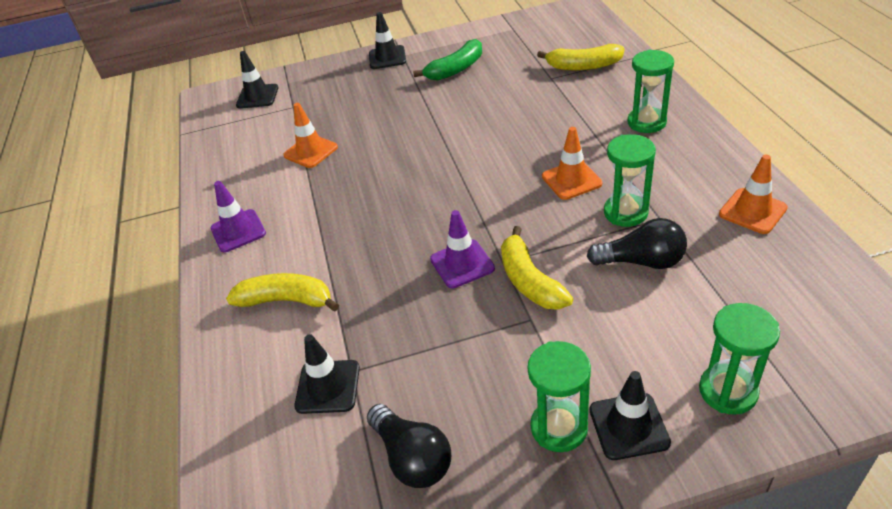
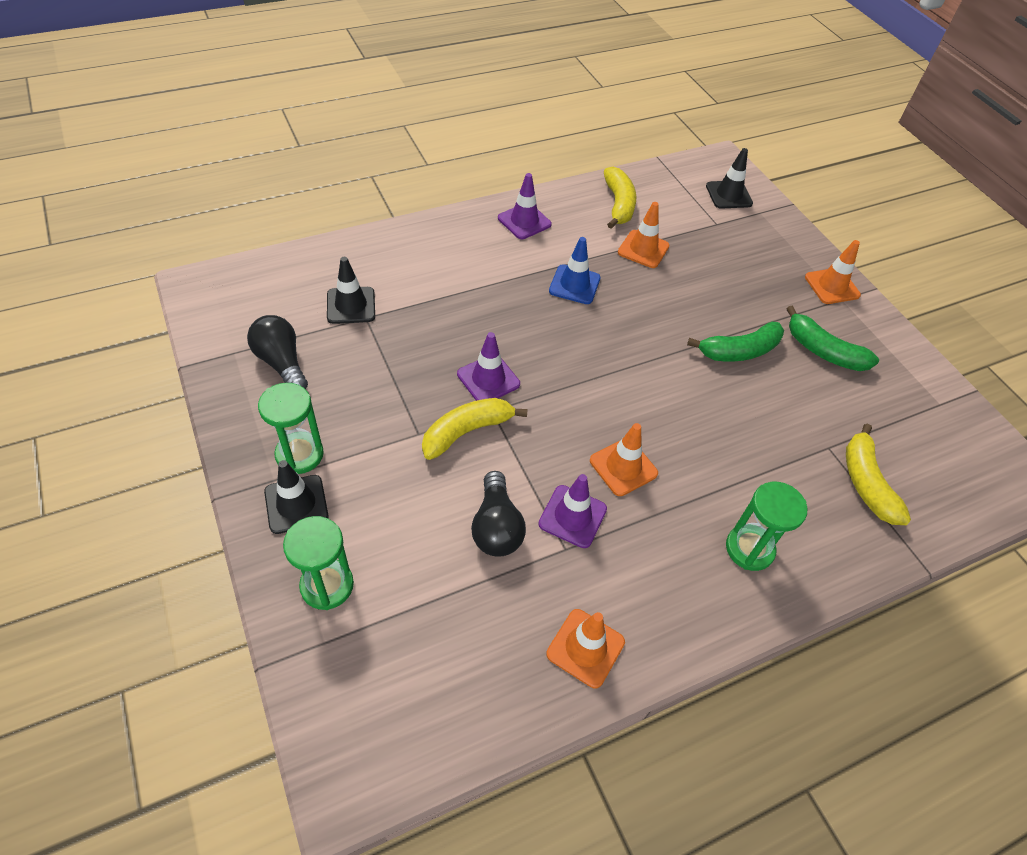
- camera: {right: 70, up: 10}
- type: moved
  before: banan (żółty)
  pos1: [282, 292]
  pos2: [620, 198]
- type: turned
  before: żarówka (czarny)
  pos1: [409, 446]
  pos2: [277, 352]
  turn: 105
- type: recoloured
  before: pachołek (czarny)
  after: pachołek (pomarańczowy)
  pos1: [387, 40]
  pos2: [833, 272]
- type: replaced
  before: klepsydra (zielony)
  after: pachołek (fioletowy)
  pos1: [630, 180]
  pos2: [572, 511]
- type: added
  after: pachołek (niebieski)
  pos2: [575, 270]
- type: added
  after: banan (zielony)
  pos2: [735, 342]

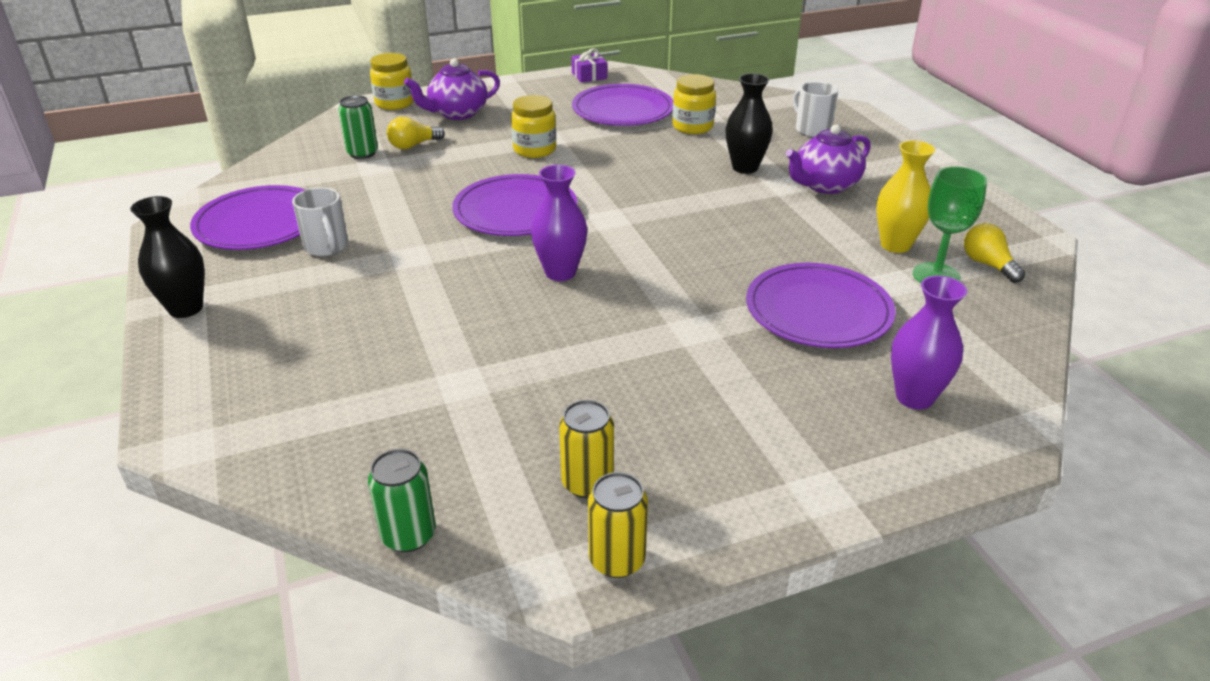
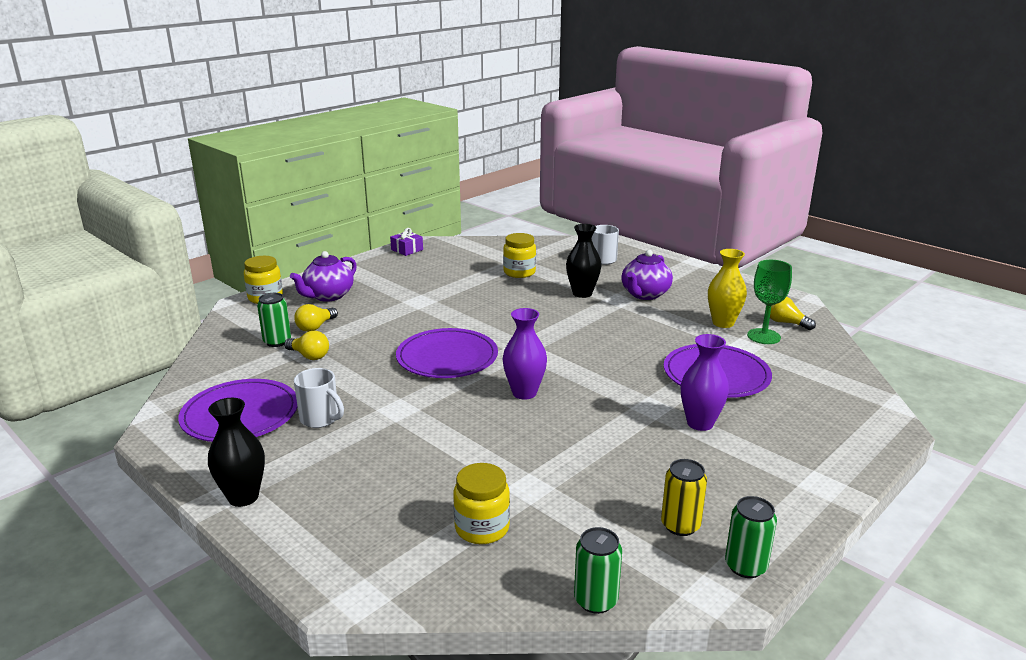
- camera: {right: -25, up: -10}
- type: moved
  before: słoik (żółty)
  pos1: [533, 126]
  pos2: [481, 503]
- type: removed
  before: talerz (fioletowy)
  pos1: [622, 105]
- type: recoloured
  before: puszka (żółty)
  after: puszka (zielony)
  pos1: [618, 525]
  pos2: [751, 537]
- type: moved
  before: wazon (fioletowy)
  pos1: [929, 342]
  pos2: [705, 382]
- type: added
  after: żarówka (żółty)
  pos2: [306, 345]

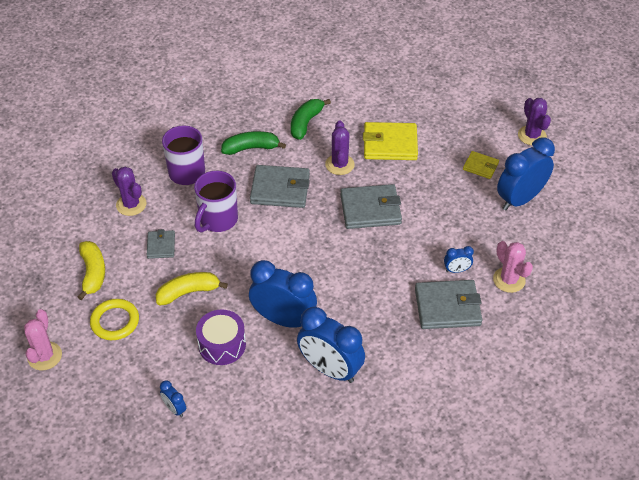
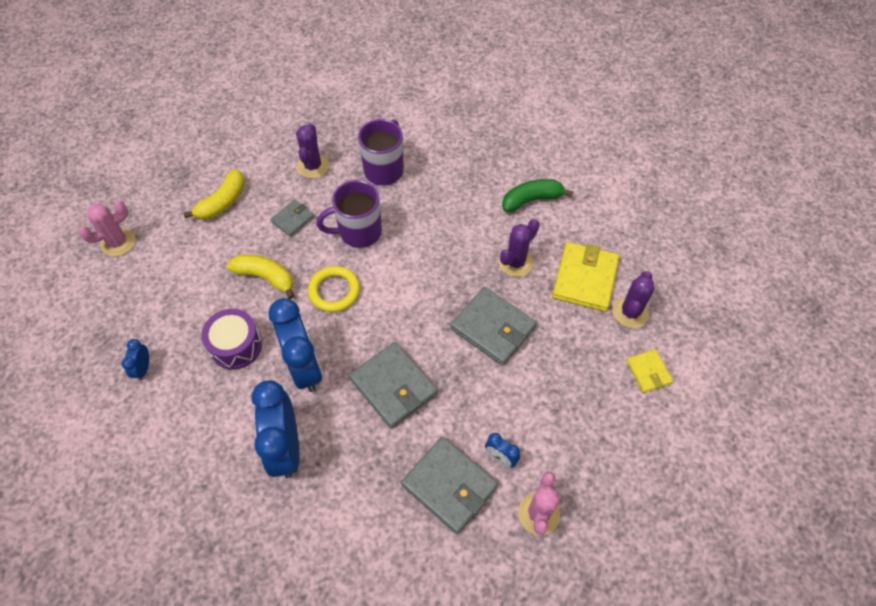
- camera: {right: 45, up: 10}
- type: moved
  before: pierścień (żółty)
  pos1: [114, 319]
  pos2: [334, 289]
- type: removed
  before: banan (zielony)
  pos1: [253, 143]
- type: moved
  before: portfel (szary)
  pos1: [280, 186]
  pos2: [393, 385]
- type: turned
  before: portfel (żółty)
  pos1: [390, 141]
  pos2: [585, 277]
  turn: 60
- type: removed
  before: budzik (niebieski)
  pos1: [526, 173]
- type: moved
  before: kaktus (fioletowy)
  pos1: [534, 122]
  pos2: [633, 299]

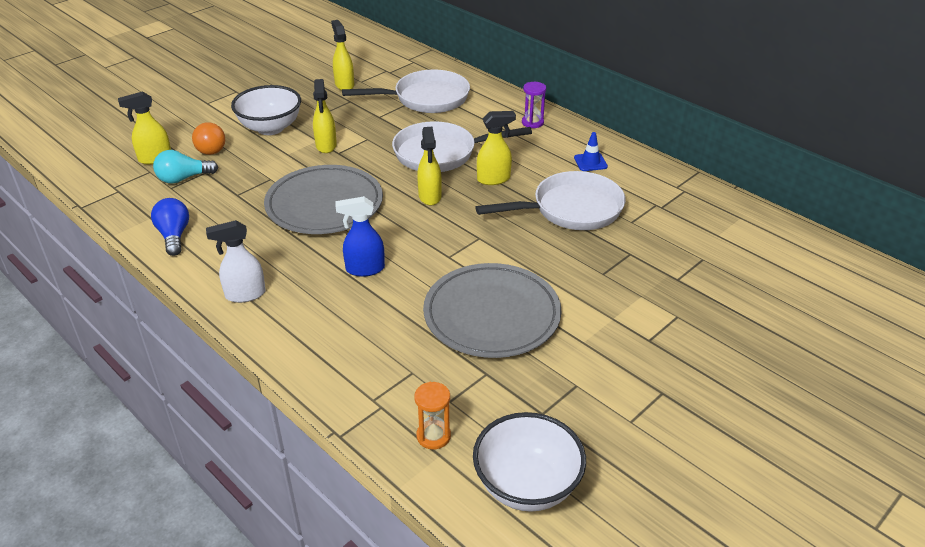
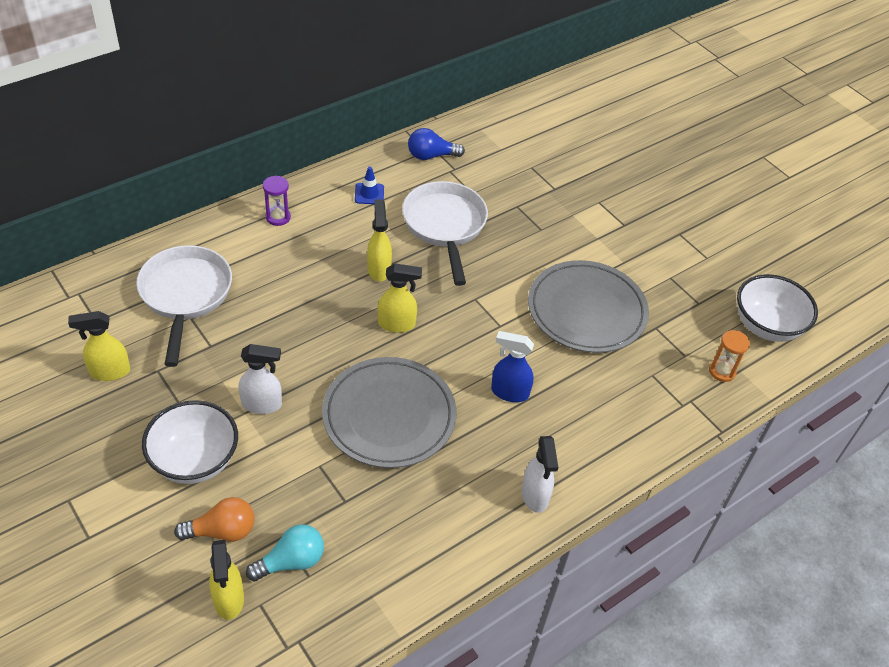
- camera: {right: -85, up: 10}
- type: moved
  before: żarówka (niebieski)
  pos1: [170, 227]
  pos2: [436, 144]
- type: turned
  before: żarówka (turkusowy)
  pos1: [185, 166]
  pos2: [285, 553]
  turn: -105
- type: recoloured
  before: spryskiwacz (żółty)
  after: spryskiwacz (biały)
  pos1: [325, 116]
  pos2: [260, 379]
- type: turned
  before: spryskiwacz (niebieski)
  pos1: [360, 236]
  pos2: [512, 366]
  turn: 105
- type: removed
  before: patelnia (biały)
  pos1: [462, 146]

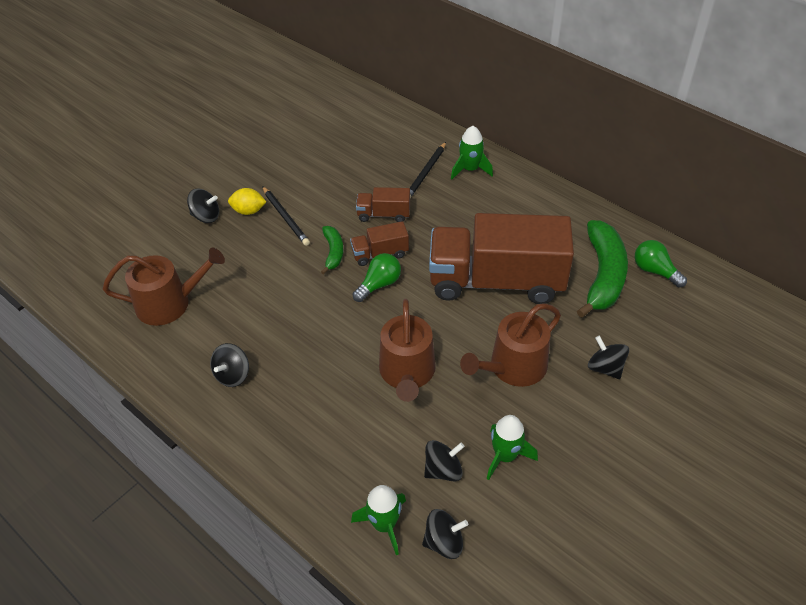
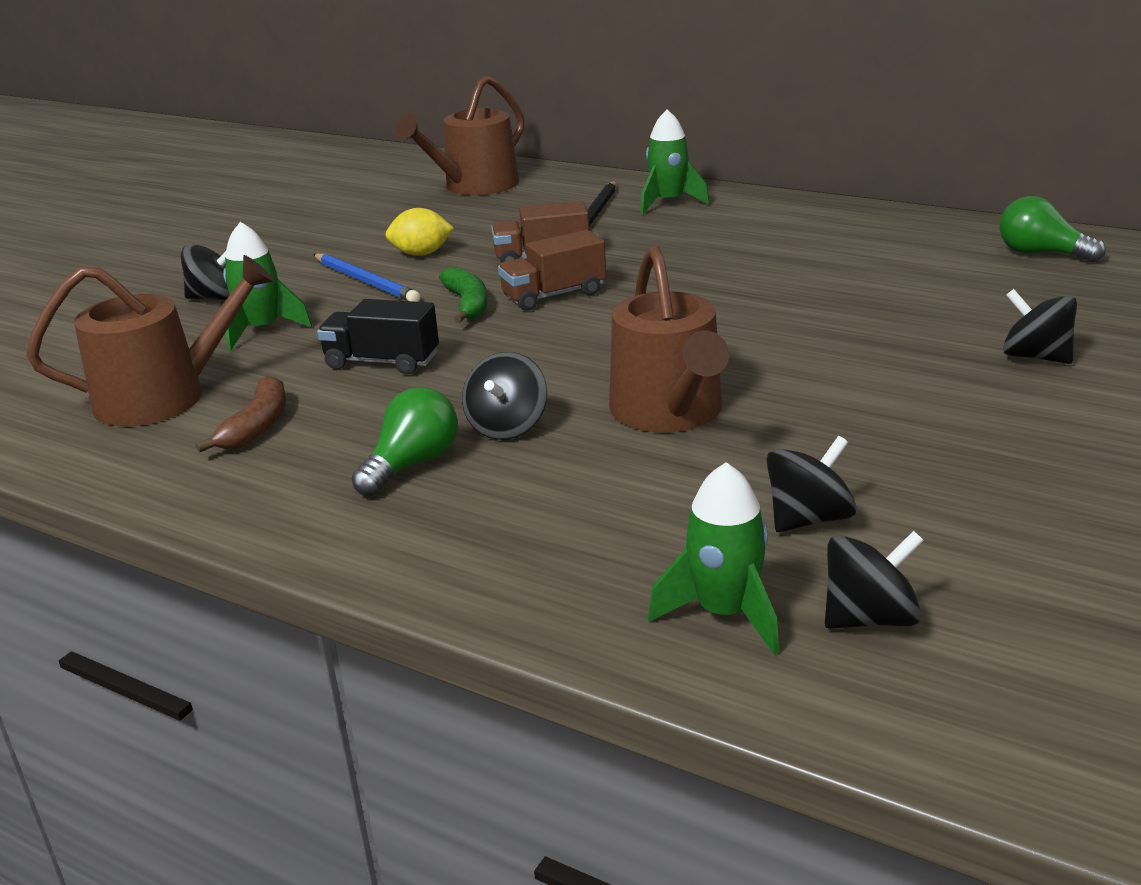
- camera: {right: -10, up: -20}
- type: moved
  before: bączek (czarny)
  pos1: [229, 365]
  pos2: [504, 396]
- type: moved
  before: cytryna (żółty)
  pos1: [247, 201]
  pos2: [419, 232]
- type: recoloured
  before: ołówek (czarny)
  after: ołówek (niebieski)
  pos1: [286, 216]
  pos2: [366, 277]
- type: moved
  before: żarówka (zielony)
  pos1: [377, 277]
  pos2: [404, 441]
- type: removed
  before: ciężarówka (brązowy)
  pos1: [501, 258]
- type: moved
  before: konewka (brązowy)
  pos1: [510, 345]
  pos2: [459, 135]
- type: moved
  before: rakieta (zielony)
  pos1: [512, 447]
  pos2: [267, 286]
- type: removed
  before: banan (zielony)
  pos1: [602, 269]
- type: added
  after: banan (brązowy)
  pos2: [241, 414]
- type: added
  after: ciężarówka (czarny)
  pos2: [378, 337]

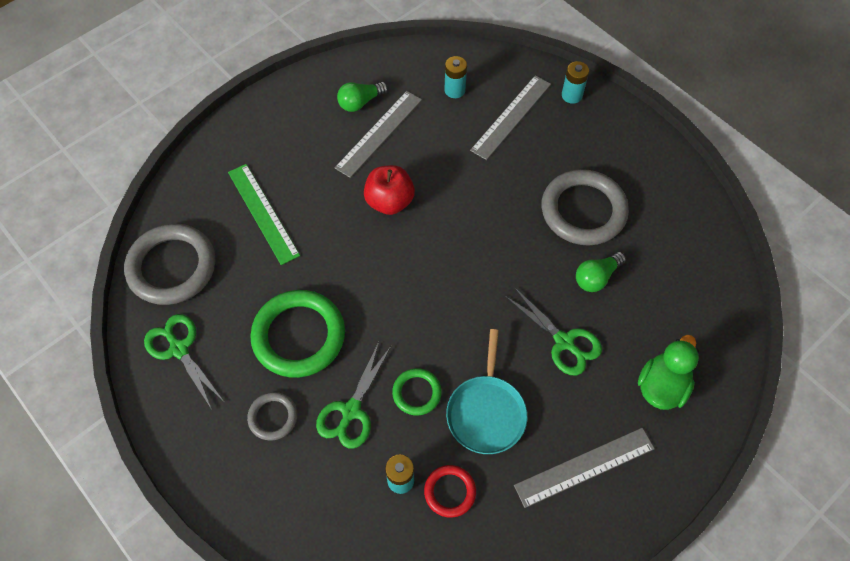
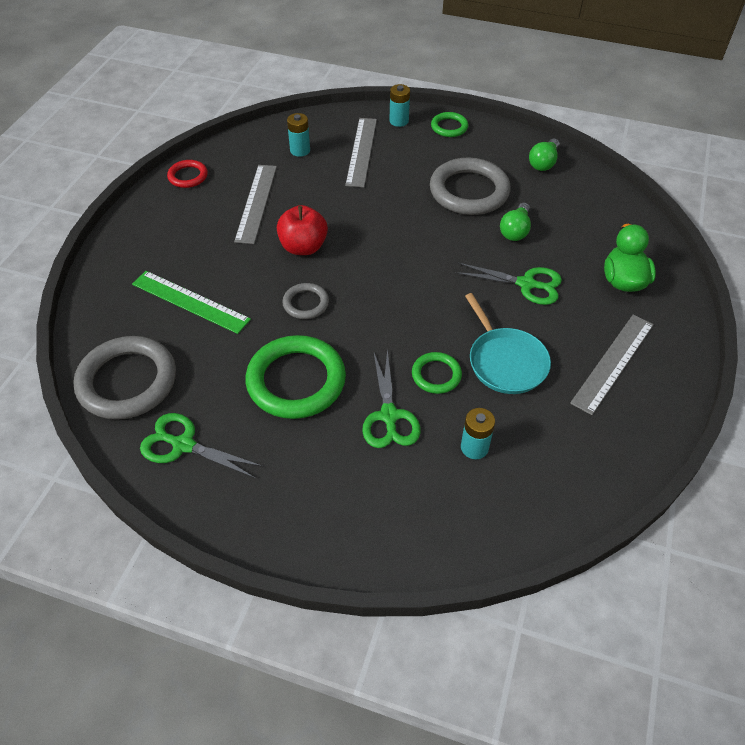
- camera: {right: -30, up: -10}
- type: moved
  before: pierścień (szary)
  pos1: [272, 416]
  pos2: [305, 301]
- type: moved
  before: żarówka (zielony)
  pos1: [362, 97]
  pos2: [544, 155]
- type: moved
  before: pierścień (czerwony)
  pos1: [450, 491]
  pos2: [187, 174]
- type: added
  after: pierścień (zielony)
  pos2: [449, 124]

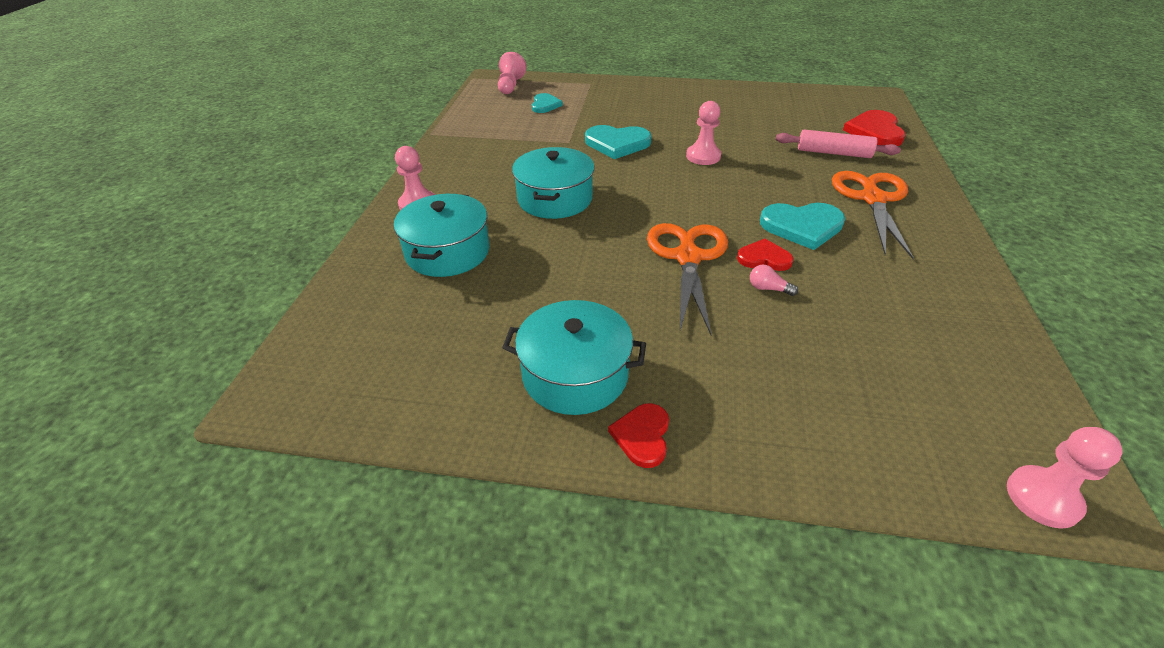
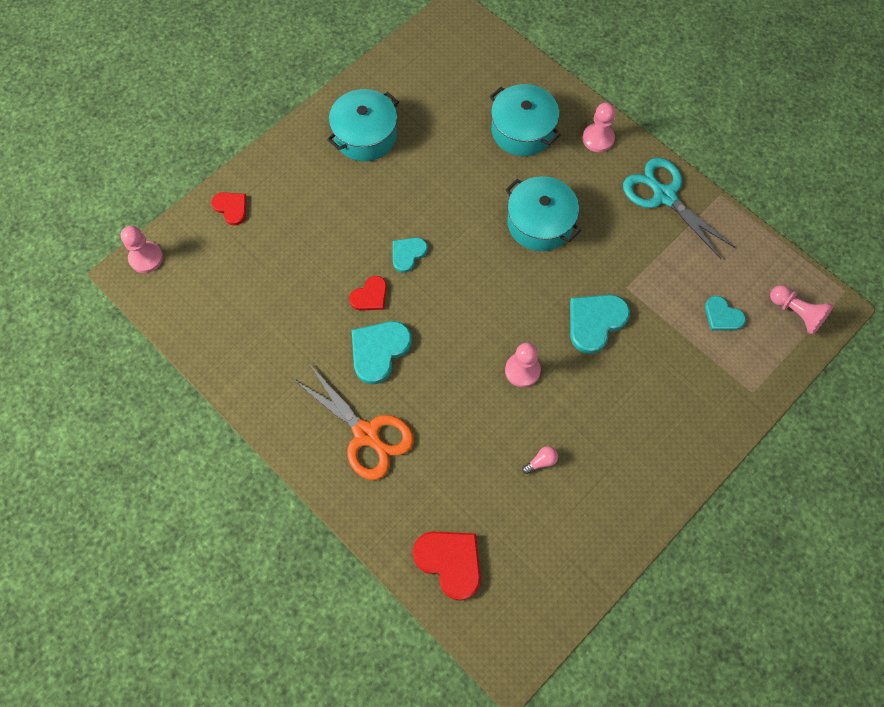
- camera: {right: 125, up: 25}
- type: moved
  before: serce (czerwony)
  pos1: [638, 435]
  pos2: [229, 209]
- type: replaced
  before: nożyczki (pomarańczowy)
  after: serce (turkusowy)
  pos1: [687, 279]
  pos2: [410, 255]
- type: moved
  before: żarówka (różowy)
  pos1: [774, 280]
  pos2: [540, 460]
- type: removed
  before: wałek do ciasta (różowy)
  pos1: [838, 143]
- type: added
  after: nożyczki (turkusowy)
  pos2: [679, 208]

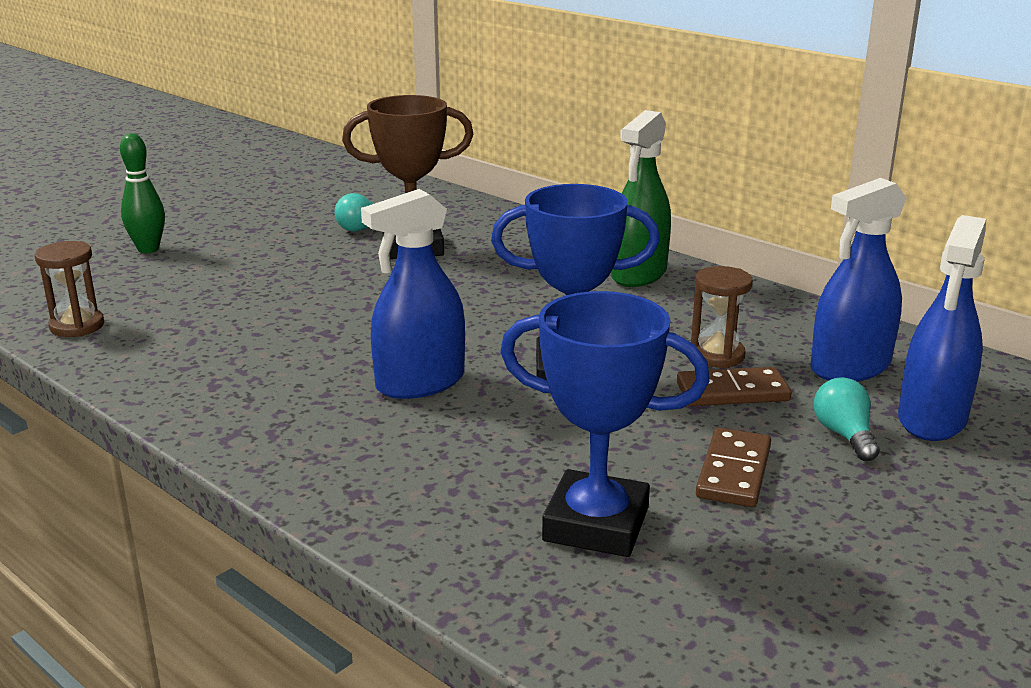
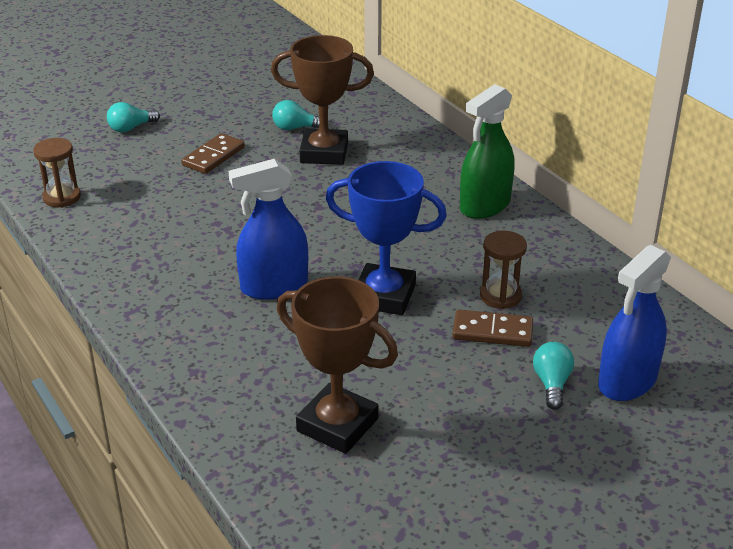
- camera: {right: 15, up: 10}
- type: replaced
  before: kręgiel (zielony)
  after: żarówka (turkusowy)
  pos1: [142, 193]
  pos2: [133, 117]
- type: recoloured
  before: puchar (niebieski)
  after: puchar (brązowy)
  pos1: [605, 424]
  pos2: [337, 365]
- type: moved
  before: kostka domina (brązowy)
  pos1: [733, 467]
  pos2: [213, 153]
- type: removed
  before: spryskiwacz (niebieski)
  pos1: [858, 279]

